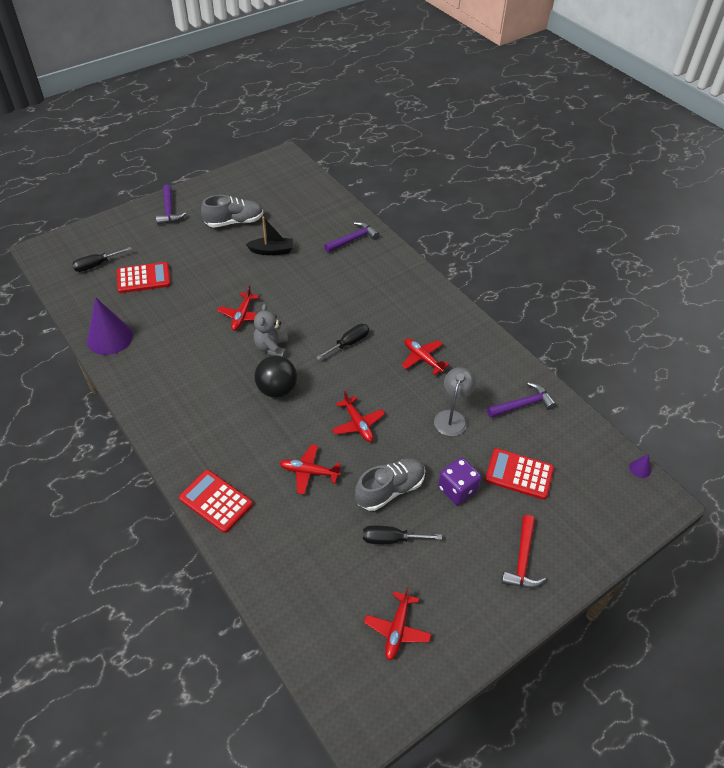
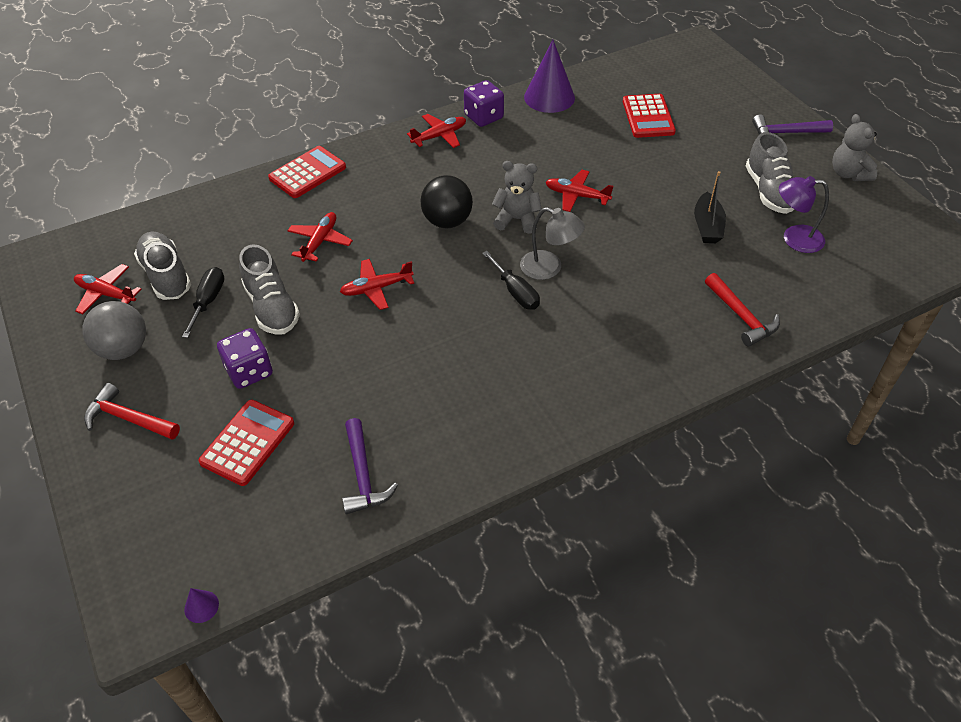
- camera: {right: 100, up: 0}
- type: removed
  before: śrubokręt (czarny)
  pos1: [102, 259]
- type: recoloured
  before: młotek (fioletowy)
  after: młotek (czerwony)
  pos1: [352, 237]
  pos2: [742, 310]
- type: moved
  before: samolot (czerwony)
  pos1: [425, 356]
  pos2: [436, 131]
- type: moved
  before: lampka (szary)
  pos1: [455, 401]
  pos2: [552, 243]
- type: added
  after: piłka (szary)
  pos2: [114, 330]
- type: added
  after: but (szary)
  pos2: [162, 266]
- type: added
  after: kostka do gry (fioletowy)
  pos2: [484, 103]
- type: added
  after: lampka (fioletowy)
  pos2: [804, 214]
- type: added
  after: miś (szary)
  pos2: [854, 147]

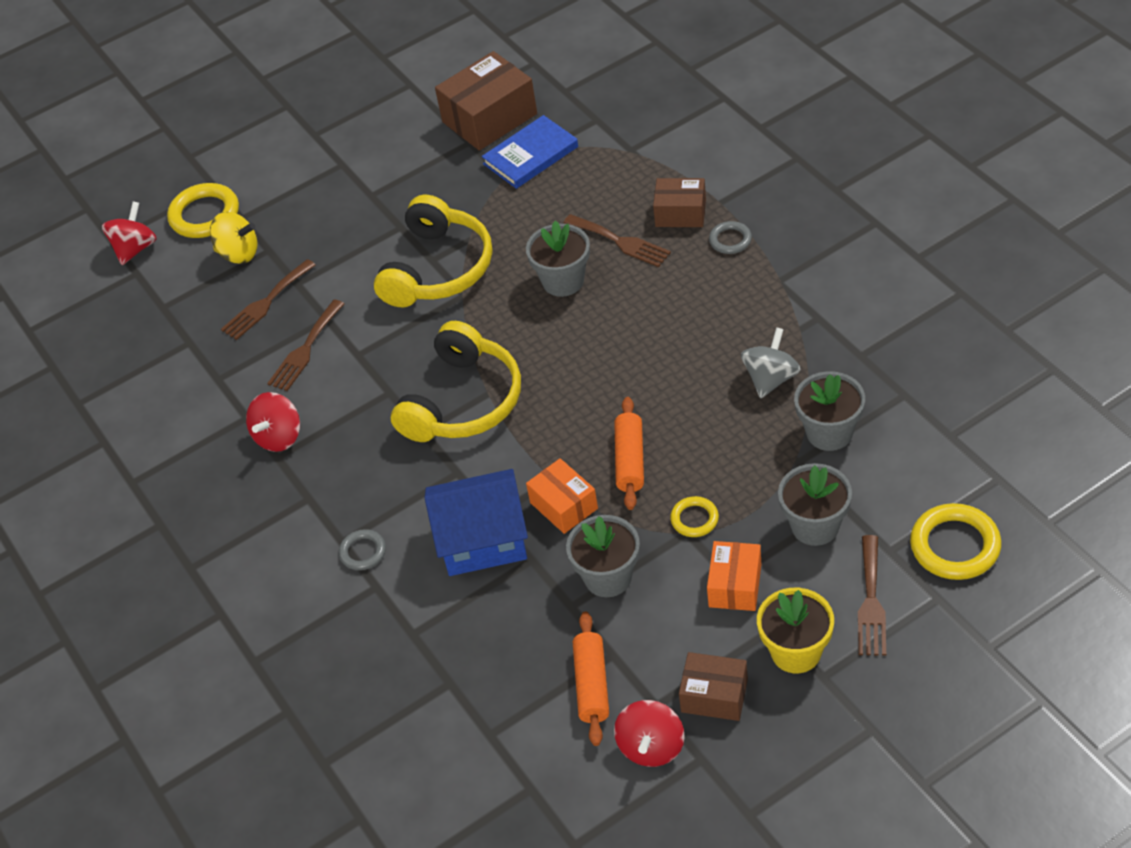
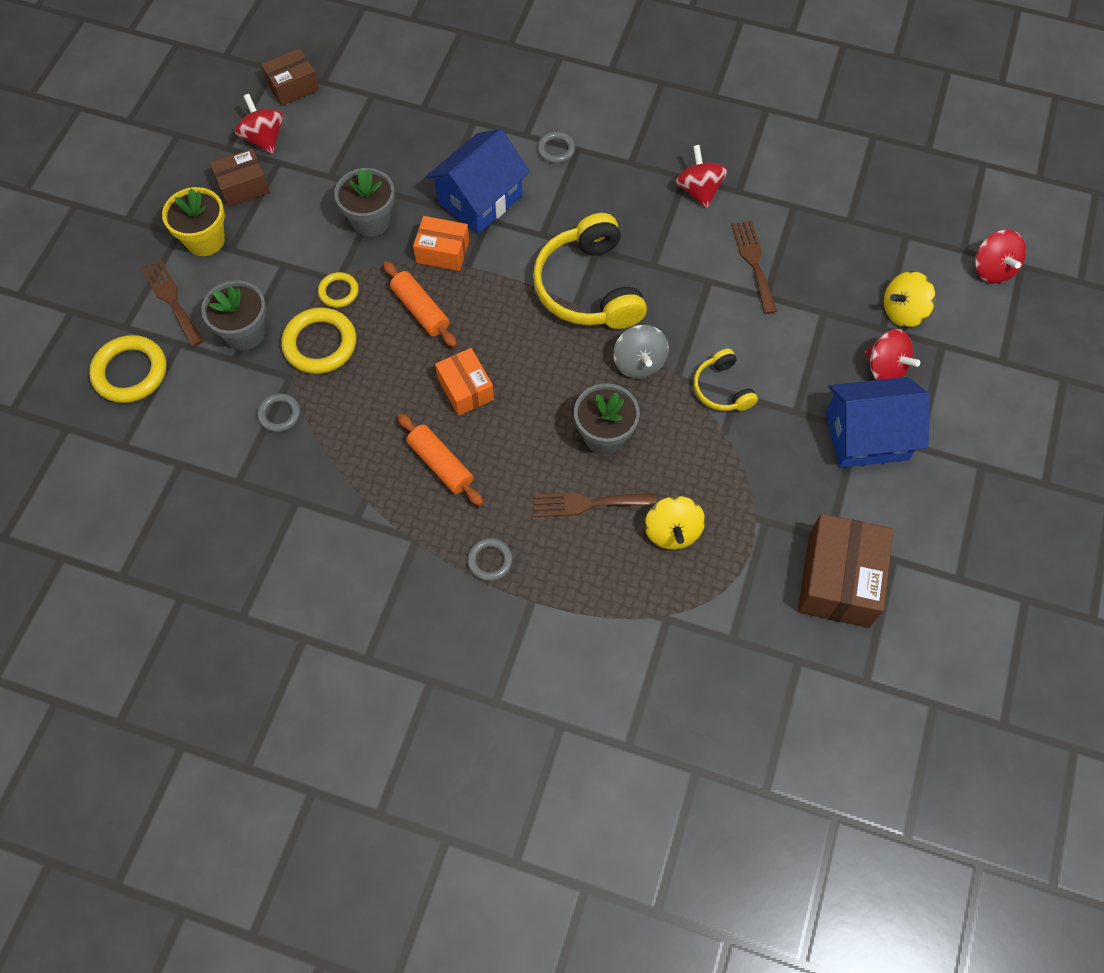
- camera: {right: 135, up: 15}
- type: moved
  before: pierścień (żółty)
  pos1: [203, 210]
  pos2: [318, 340]
- type: removed
  before: widelec (brązowy)
  pos1: [268, 299]
- type: resized
  before: słuchawki (żółty)
  pos1: [433, 251]
  pos2: [726, 380]
  scale: 0.52
- type: removed
  before: książka (niebieski)
  pos1: [530, 152]
- type: moved
  before: wałek do ciasta (pomarańczowy)
  pos1: [591, 679]
  pos2: [440, 460]
- type: moved
  before: pudełko (brązowy)
  pos1: [679, 202]
  pos2: [290, 77]
- type: moved
  before: pudełko (pomarańczowy)
  pos1: [734, 576]
  pos2: [464, 382]
- type: moved
  before: bączek (szary)
  pos1: [771, 362]
  pos2: [641, 352]
- type: replaced
  before: doniczka (szary)
  after: pierścień (szary)
  pos1: [829, 411]
  pos2: [278, 412]
- type: added
  after: bączek (żółty)
  pos2: [675, 523]
- type: added
  after: domek (niebieski)
  pos2: [878, 422]
- type: added
  after: bączek (czerwony)
  pos2: [892, 354]

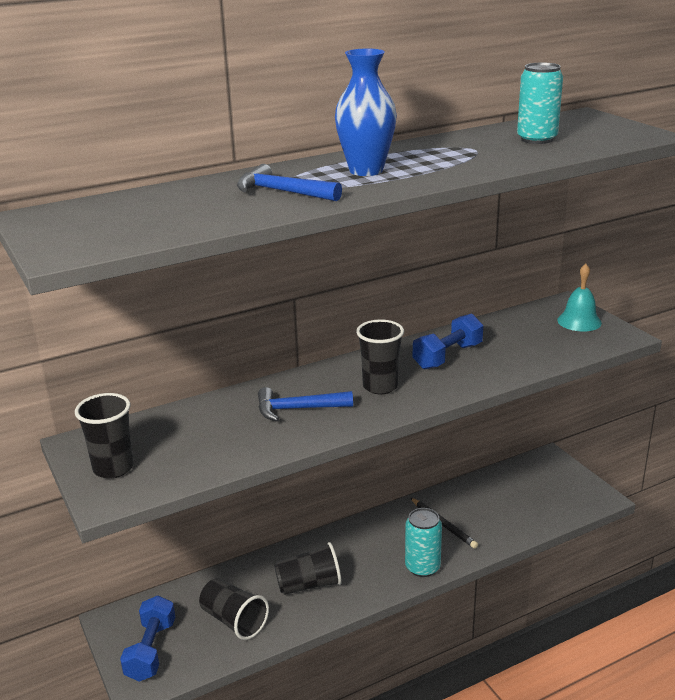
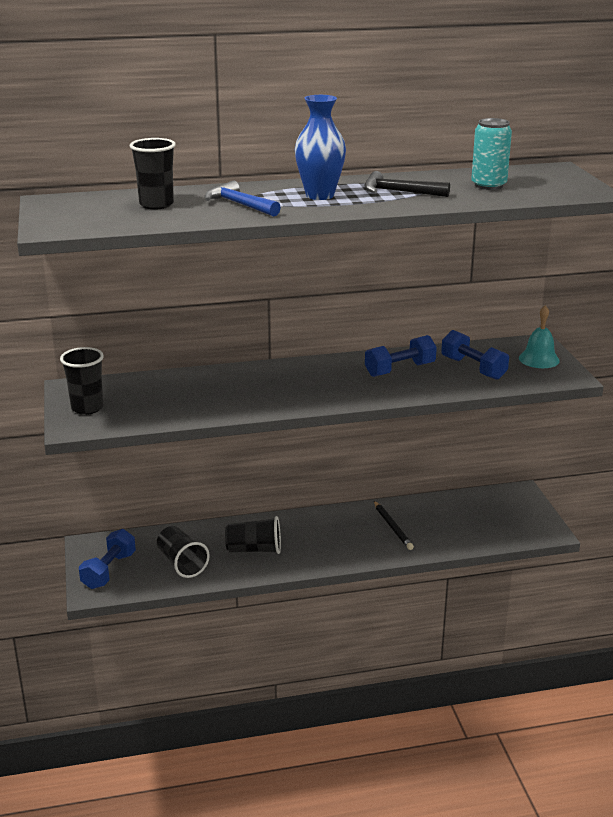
- camera: {right: 15, up: 0}
- type: removed
  before: młotek (niebieski)
  pos1: [305, 404]
- type: moved
  before: szklanka (czarny)
  pos1: [380, 357]
  pos2: [153, 173]
- type: removed
  before: puszka (turkusowy)
  pos1: [423, 542]
- type: added
  after: młotek (czarny)
  pos2: [407, 184]
- type: added
  after: hantel (niebieski)
  pos2: [475, 355]

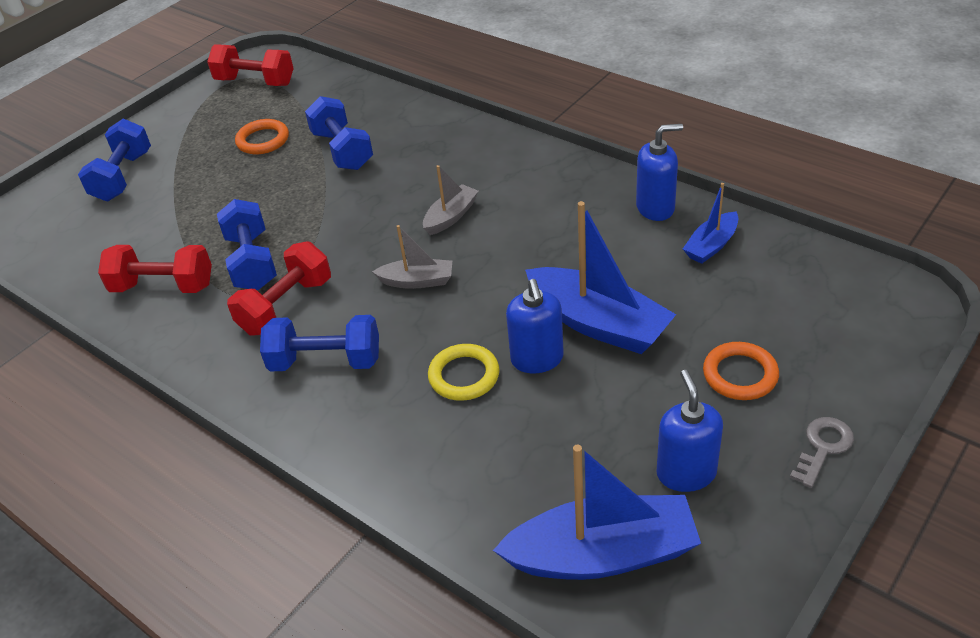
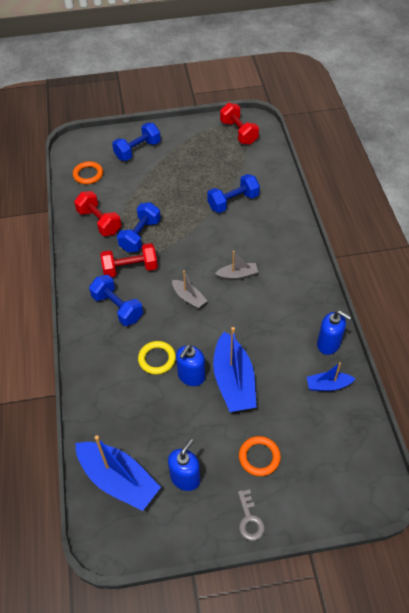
- camera: {right: 40, up: 10}
- type: moved
  before: pierścień (pomarańczowy)
  pos1: [262, 136]
  pos2: [88, 172]
- type: turned
  before: hantel (niebieski)
  pos1: [339, 133]
  pos2: [233, 193]
  turn: 45
- type: turned
  before: klucz (szary)
  pos1: [822, 452]
  pos2: [251, 515]
  turn: 90

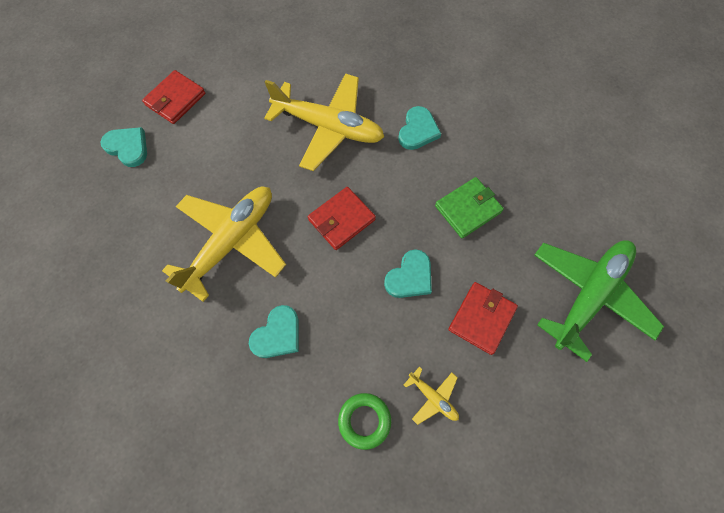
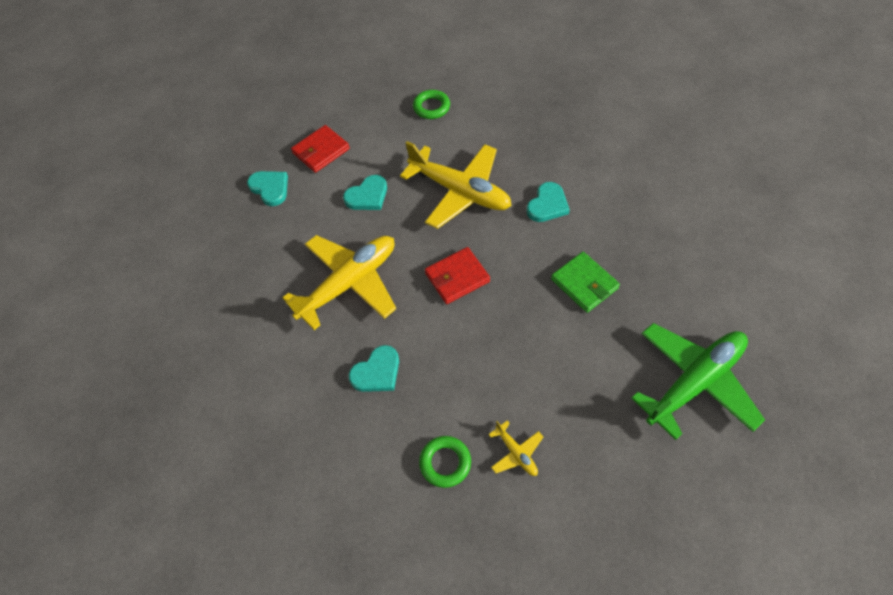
- camera: {right: 15, up: -10}
- type: moved
  before: serce (turkusowy)
  pos1: [408, 274]
  pos2: [365, 192]
- type: turned
  before: portfel (zielony)
  pos1: [469, 207]
  pos2: [585, 282]
  turn: 75
- type: removed
  before: portfel (czerwony)
  pos1: [483, 318]
- type: added
  after: pierścień (zielony)
  pos2: [431, 104]

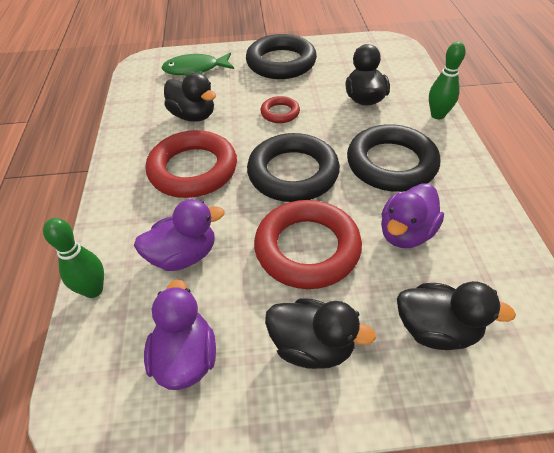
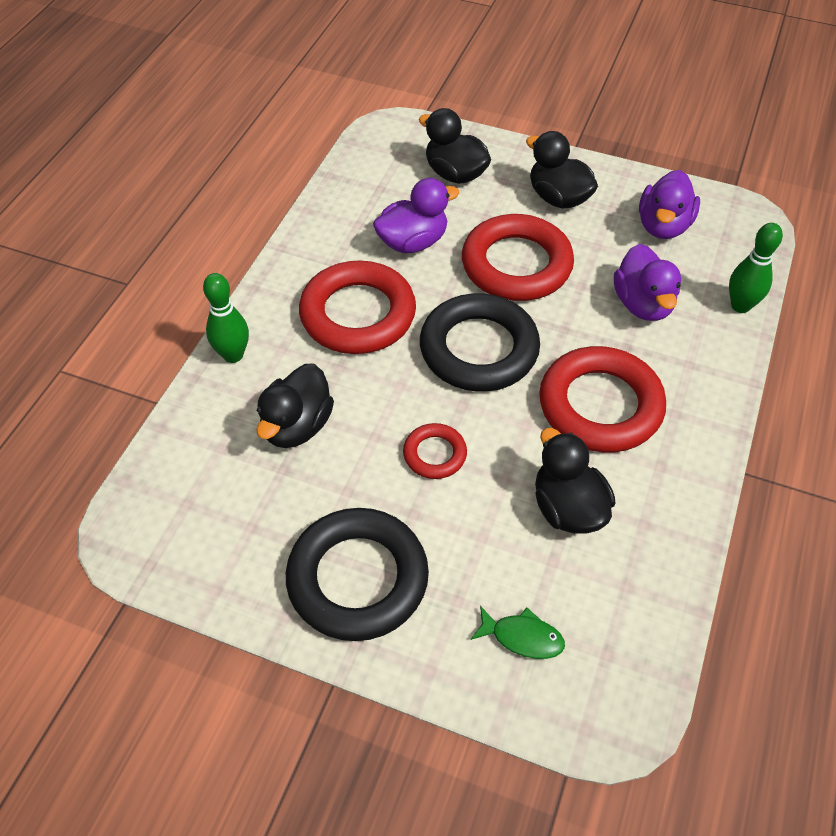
- camera: {right: -155, up: 5}
- type: turned
  before: kaczka (fioletowy)
  pos1: [179, 235]
  pos2: [647, 282]
  turn: -105
- type: resized
  before: ryba (zielony)
  pos1: [197, 64]
  pos2: [518, 632]
  scale: 0.62
- type: recoloured
  before: pierścień (czarny)
  after: pierścień (czerwony)
  pos1: [393, 158]
  pos2: [357, 307]

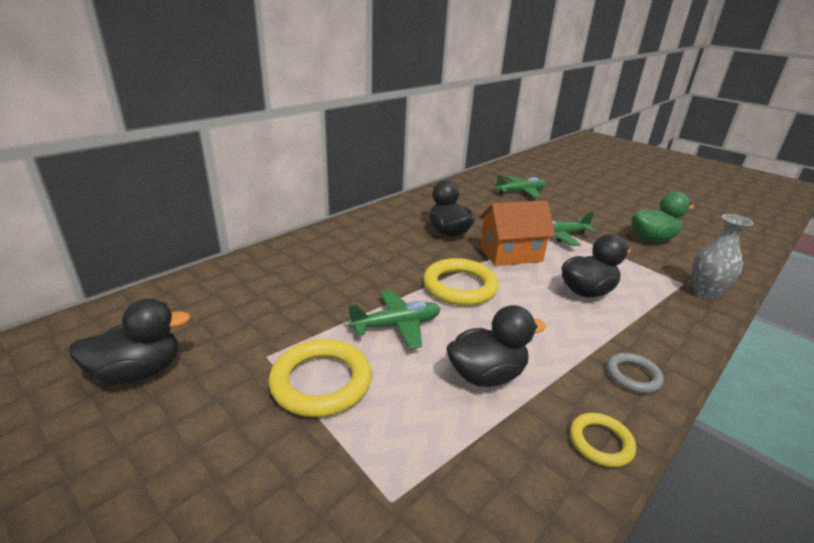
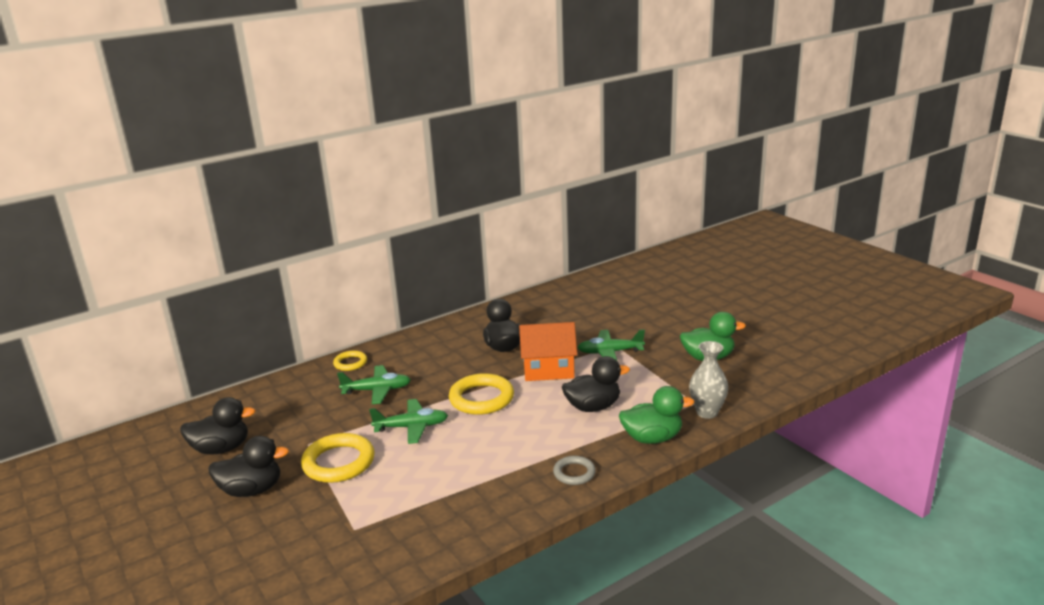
- camera: {right: 15, up: -5}
- type: moved
  before: kaczka (czarny)
  pos1: [496, 346]
  pos2: [248, 466]
- type: moved
  before: samolot (zielony)
  pos1: [519, 186]
  pos2: [374, 384]
- type: moved
  before: pierścień (żółty)
  pos1: [603, 440]
  pos2: [350, 361]
- type: added
  after: kaczka (zielony)
  pos2: [656, 415]

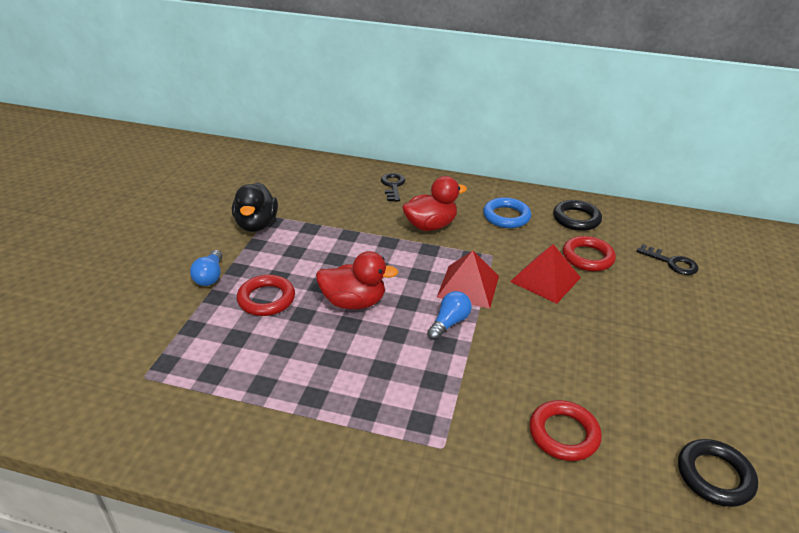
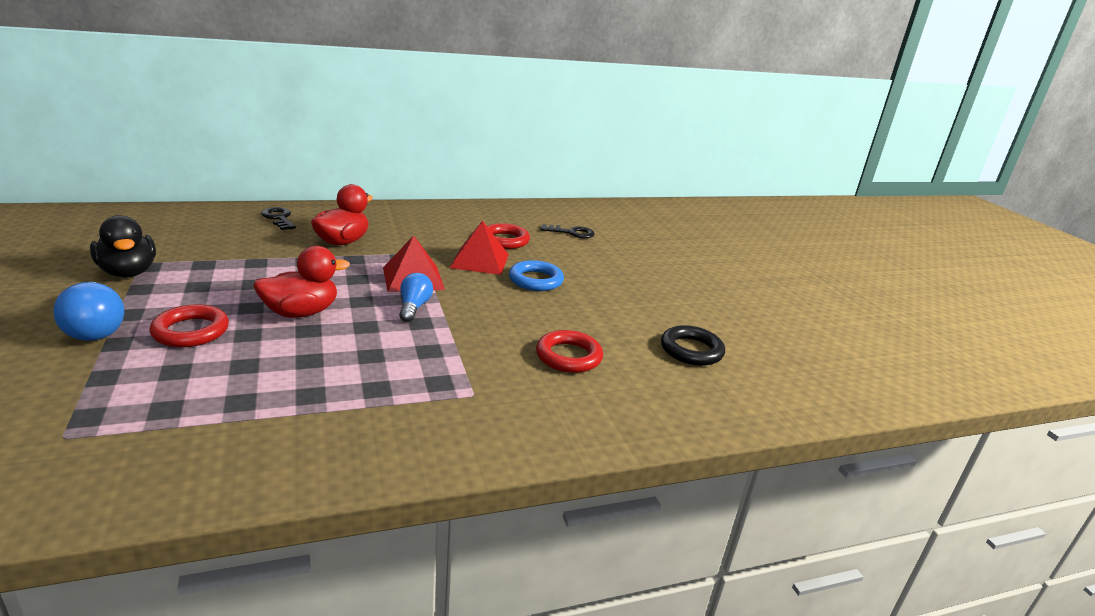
- camera: {right: -35, up: -10}
- type: resized
  before: żarówka (niebieski)
  pos1: [206, 268]
  pos2: [88, 311]
  scale: 1.53
- type: moved
  before: pierścień (niebieski)
  pos1: [507, 212]
  pos2: [536, 275]
- type: removed
  before: pierścień (czarny)
  pos1: [577, 215]

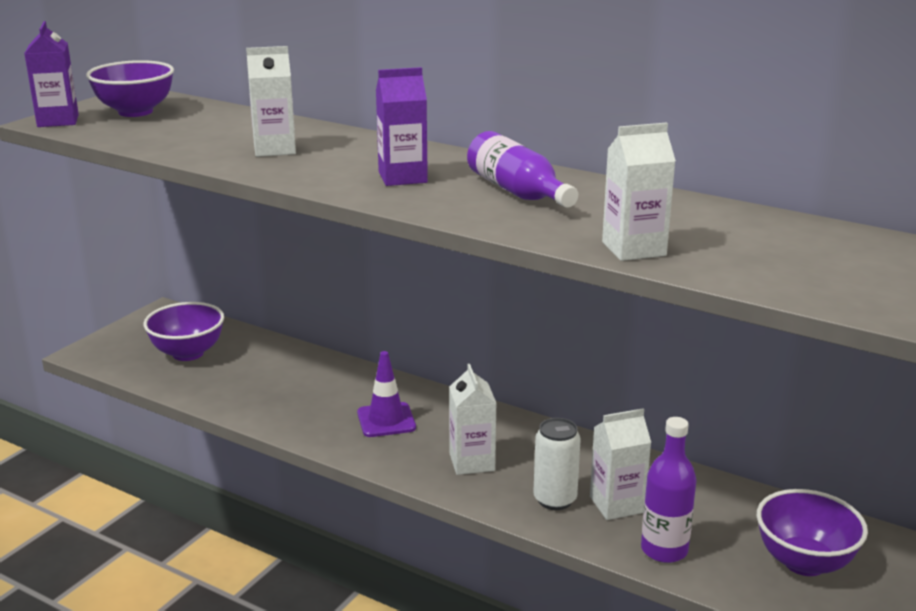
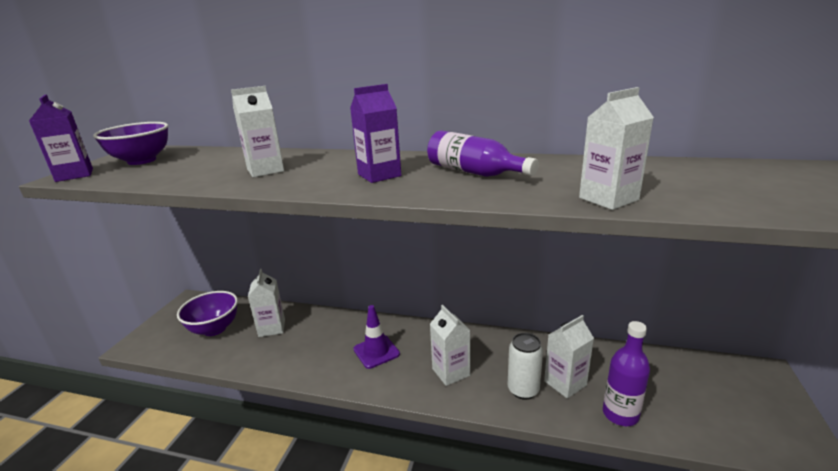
- camera: {right: -15, up: 0}
- type: removed
  before: miska (fioletowy)
  pos1: [812, 532]
- type: added
  after: karton mleka (biały)
  pos2: [266, 303]

